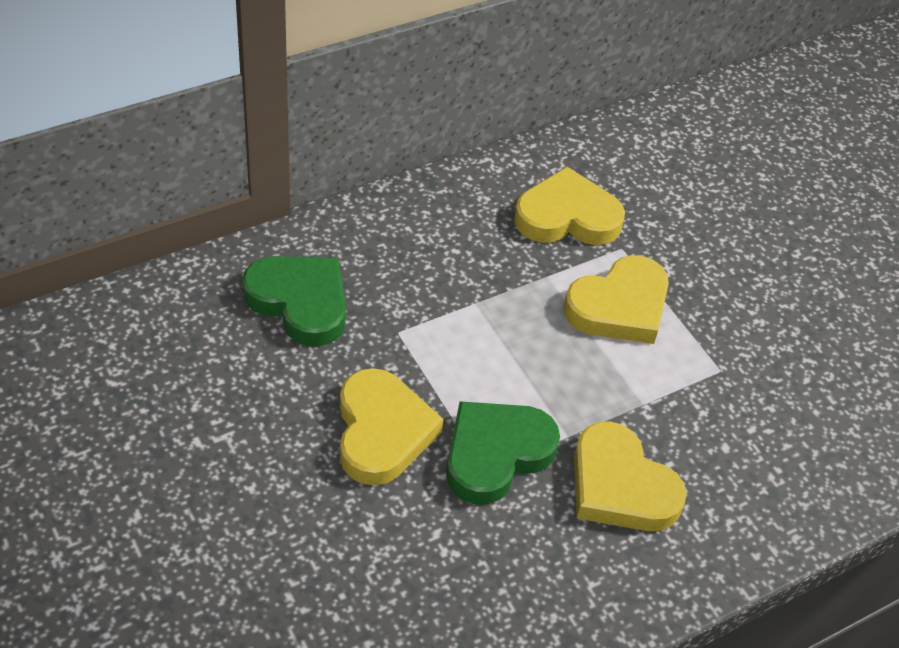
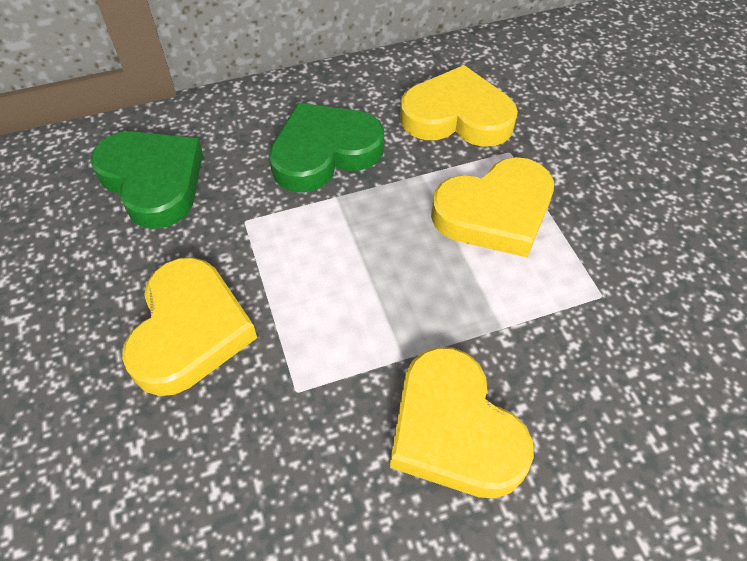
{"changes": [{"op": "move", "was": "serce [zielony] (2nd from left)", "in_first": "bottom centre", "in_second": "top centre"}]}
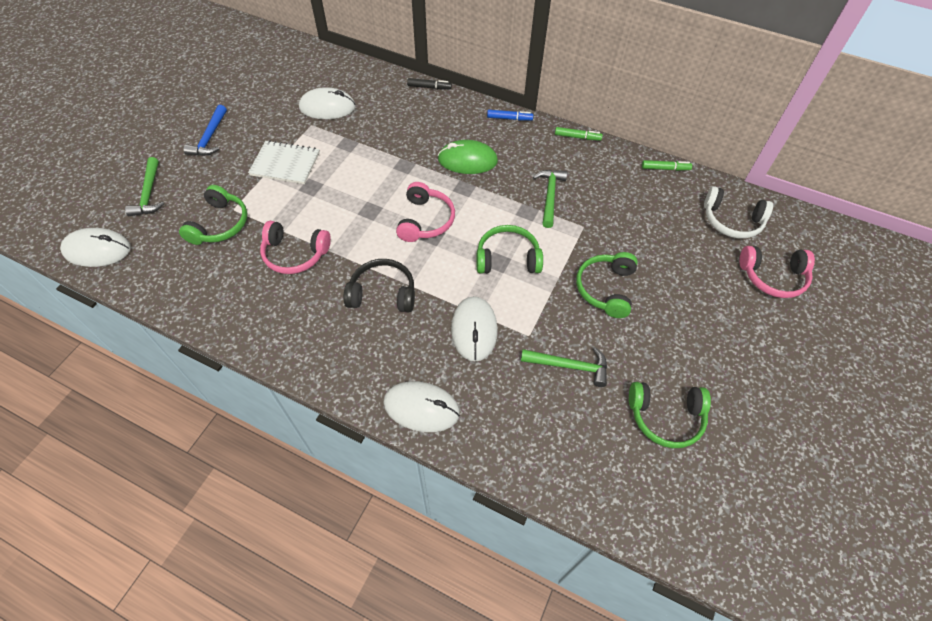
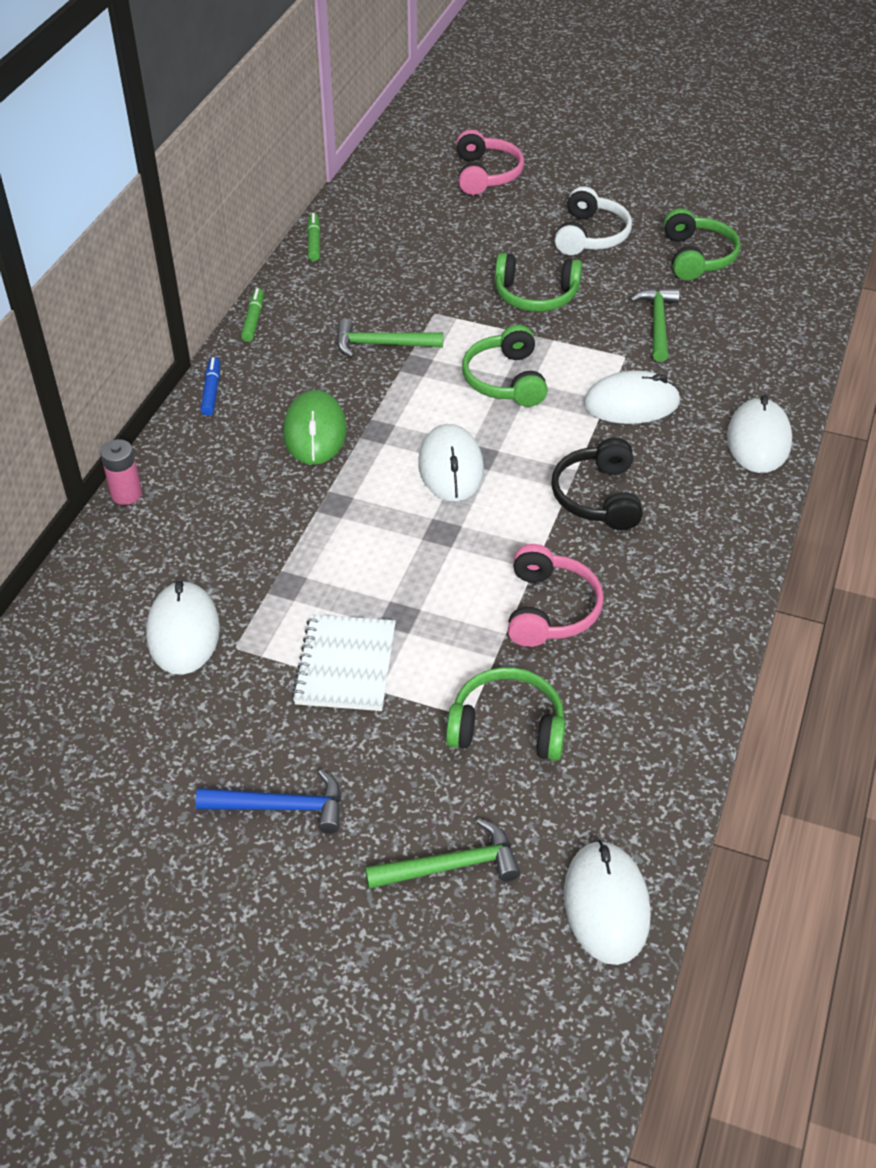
{"changes": [{"op": "move", "was": "słuchawki [biały]", "in_first": "middle right", "in_second": "top right"}, {"op": "replace", "was": "słuchawki [różowy] (2nd from left)", "now": "myszka [biały] (2nd from left)", "in_first": "centre", "in_second": "centre"}, {"op": "replace", "was": "flamaster [czarny]", "now": "bateria [różowy]", "in_first": "top centre", "in_second": "middle left"}]}
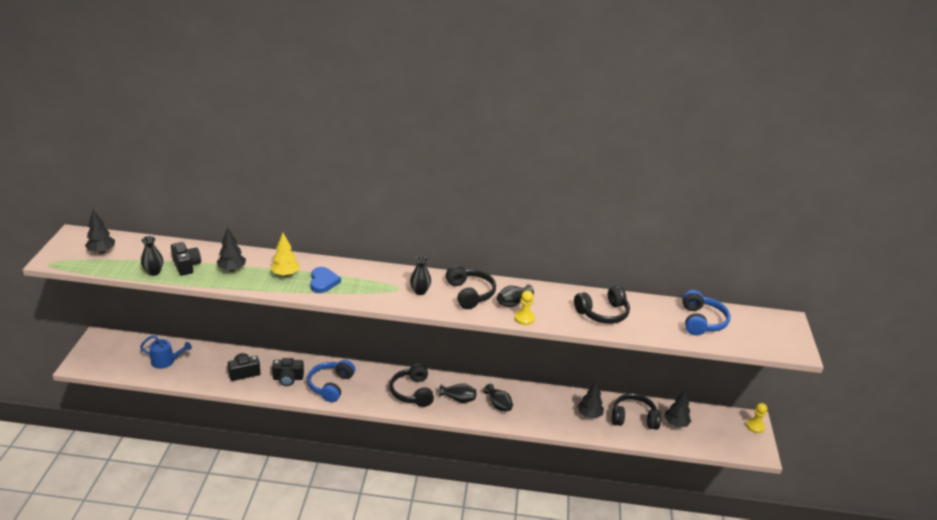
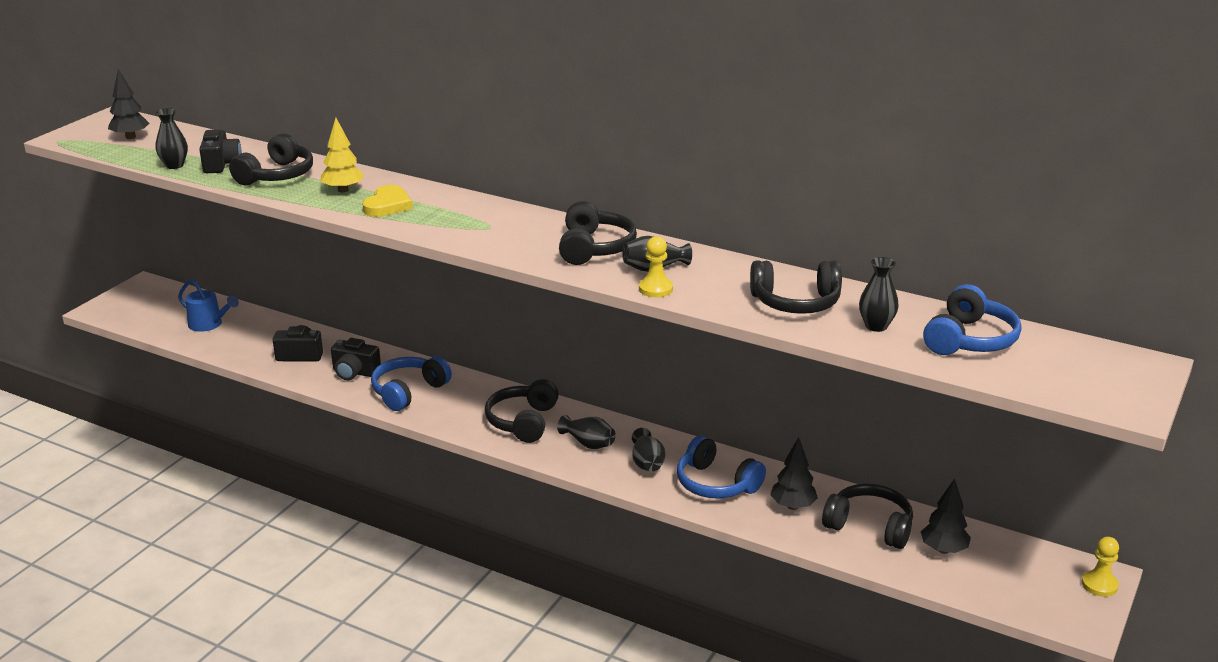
{"changes": [{"op": "insert", "now": "słuchawki [niebieski] (2nd from left)", "in_second": "bottom centre"}, {"op": "move", "was": "wazon [czarny] (2nd from left in the first image)", "now": "wazon [czarny] (5th from left)", "in_first": "centre", "in_second": "middle right"}, {"op": "replace", "was": "drzewko [czarny] (2nd from left)", "now": "słuchawki [czarny] (1st from left)", "in_first": "middle left", "in_second": "top left"}, {"op": "recolor", "was": "serce [niebieski]", "now": "serce [żółty]", "in_first": "centre", "in_second": "top left"}]}
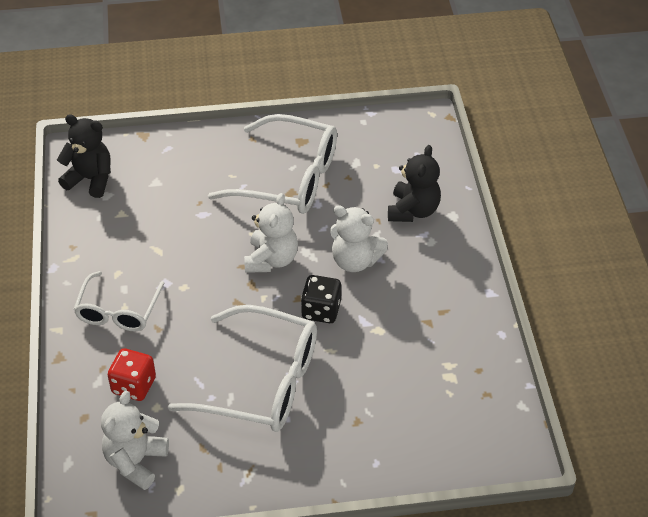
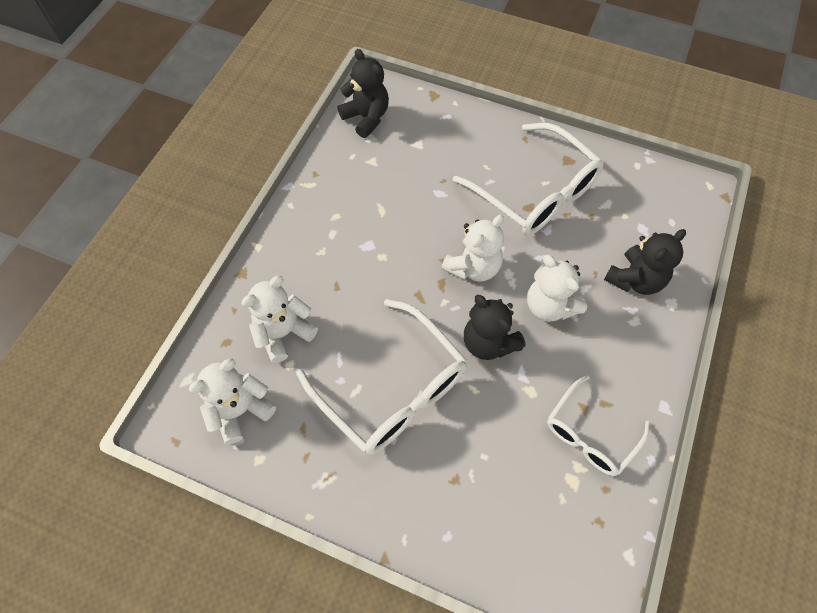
{"changes": [{"op": "move", "was": "okulary [biały] (1st from left in the first image)", "now": "okulary [biały] (3rd from left)", "in_first": "middle left", "in_second": "bottom right"}, {"op": "replace", "was": "kostka do gry [czerwony]", "now": "miś [biały] (2nd from left)", "in_first": "bottom left", "in_second": "centre"}, {"op": "replace", "was": "kostka do gry [czarny]", "now": "miś [czarny] (2nd from left)", "in_first": "centre", "in_second": "centre"}]}
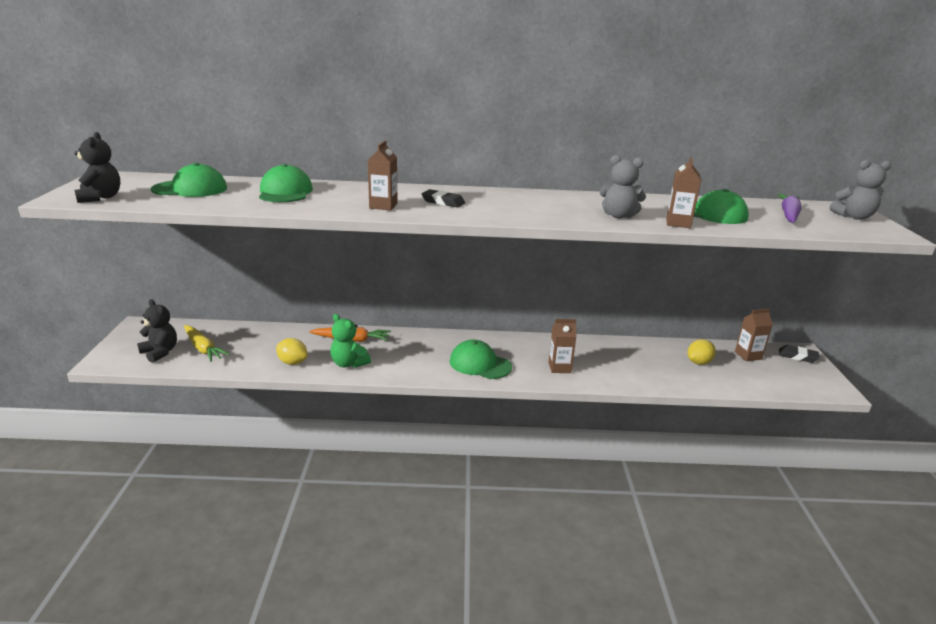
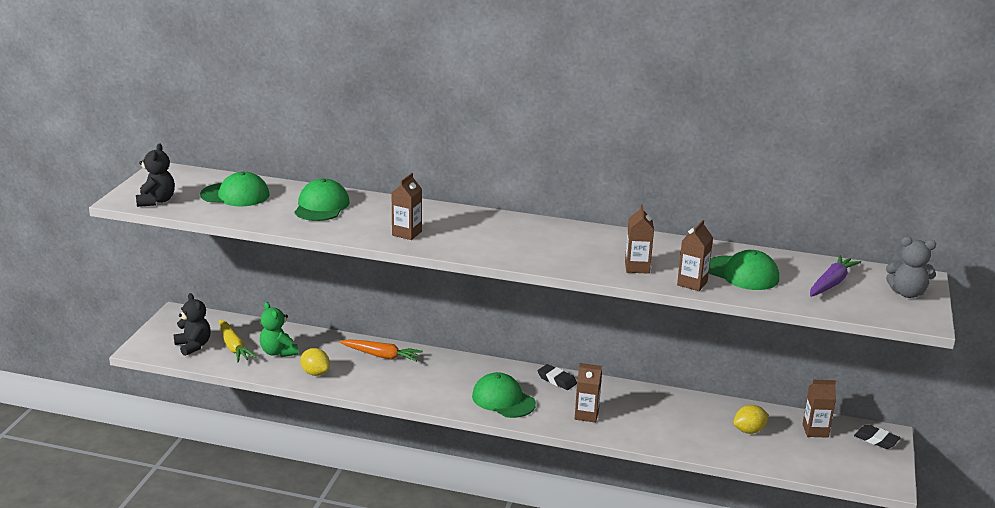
{"changes": [{"op": "move", "was": "miś [zielony]", "in_first": "centre", "in_second": "middle left"}, {"op": "move", "was": "gumka do mazania [czarny] (1st from left)", "in_first": "top centre", "in_second": "bottom centre"}, {"op": "replace", "was": "miś [szary] (1st from left)", "now": "karton mleka [brązowy] (3rd from left)", "in_first": "top centre", "in_second": "centre"}]}
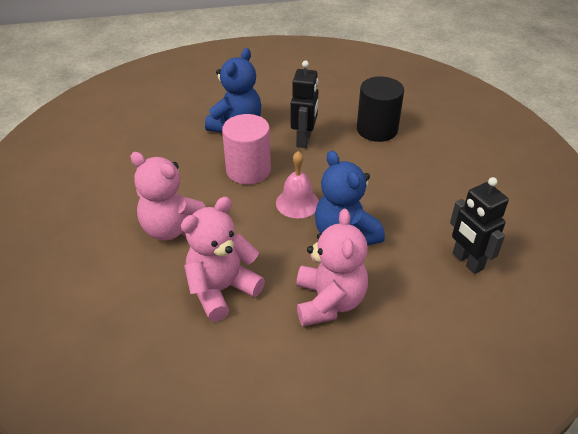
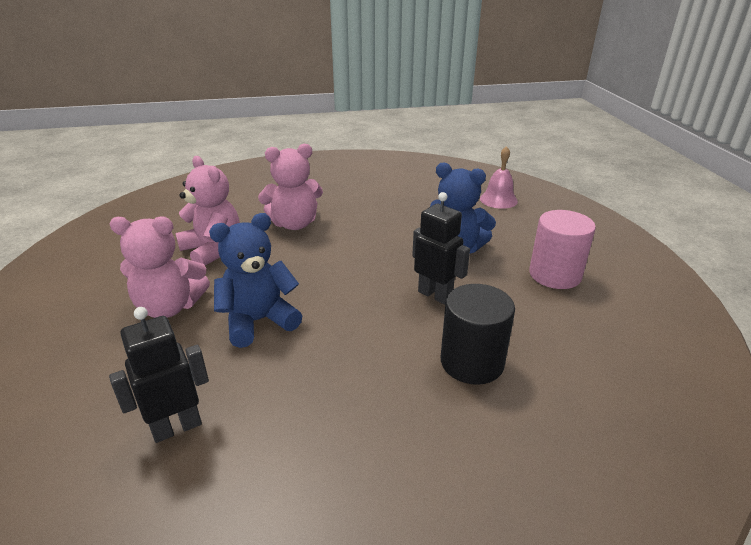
{"changes": [{"op": "move", "was": "walec [różowy]", "in_first": "centre", "in_second": "middle right"}, {"op": "move", "was": "dzwonek [różowy]", "in_first": "centre", "in_second": "top centre"}, {"op": "rotate", "was": "miś [różowy] (1st from left in the first image)", "in_first": "middle left", "in_second": "centre", "clockwise": -135}, {"op": "rotate", "was": "robot [czarny] (1st from left in the first image)", "in_first": "top centre", "in_second": "centre", "clockwise": -150}]}
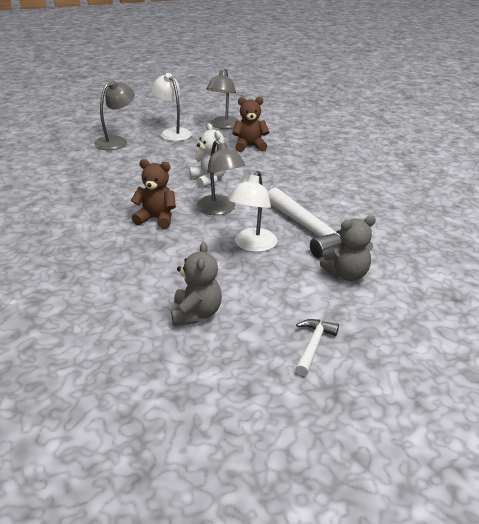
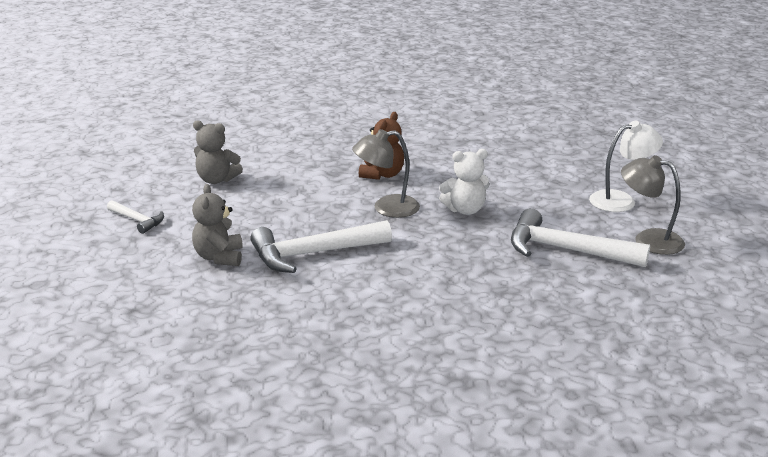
{"changes": [{"op": "delete", "was": "lampka [szary] (1st from left)", "in_first": "top left"}, {"op": "delete", "was": "lampka [biały] (2nd from left)", "in_first": "centre"}, {"op": "replace", "was": "miś [brązowy] (2nd from left)", "now": "młotek [biały] (3rd from left)", "in_first": "top centre", "in_second": "middle right"}]}
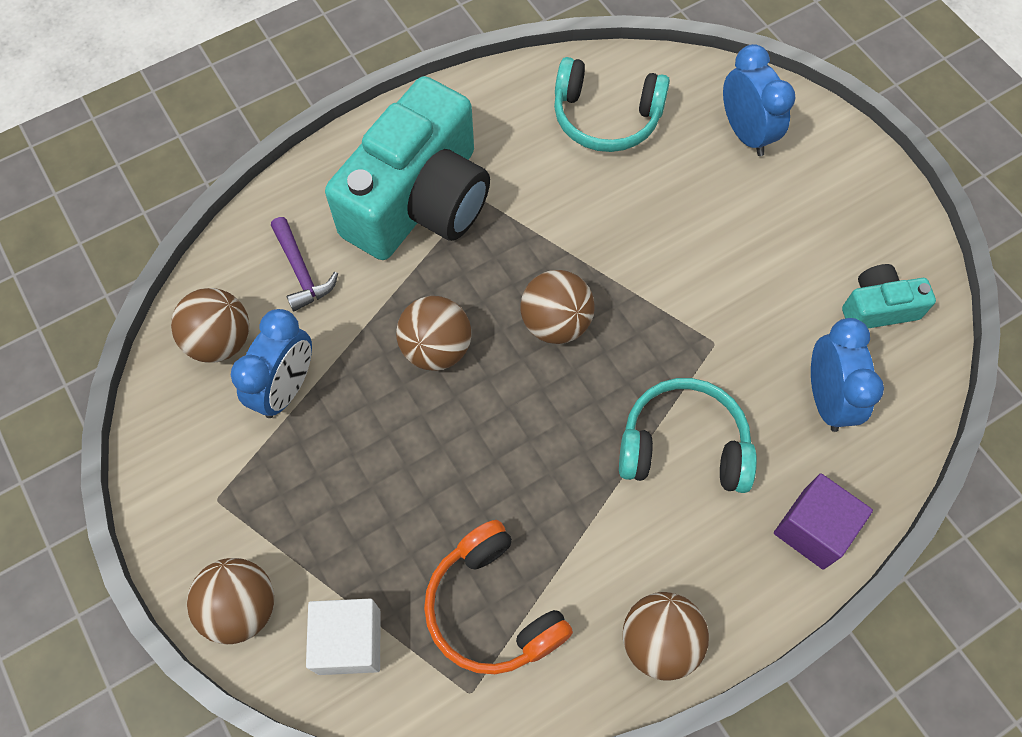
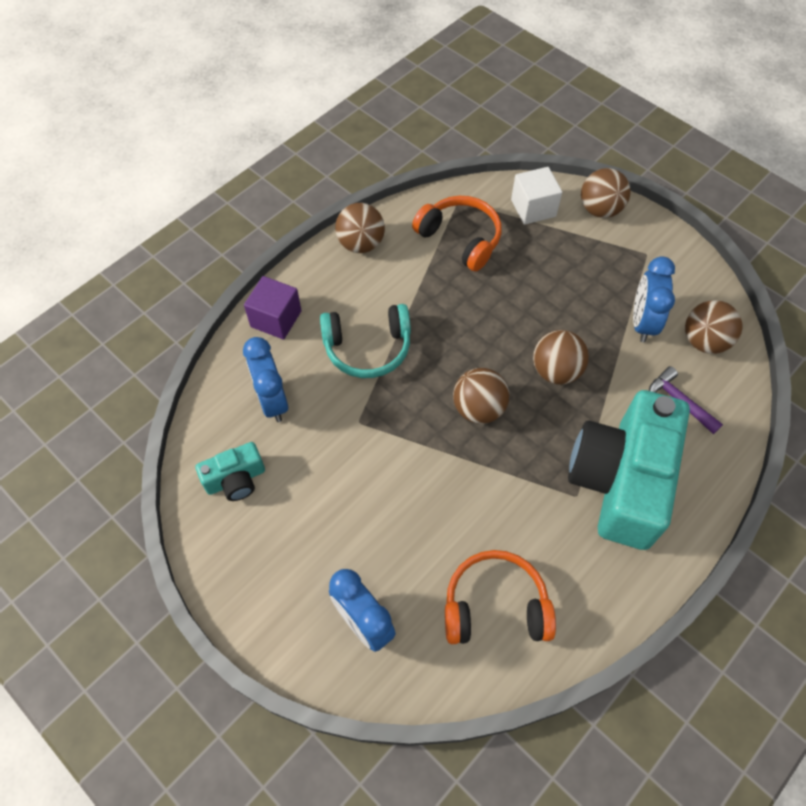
{"changes": [{"op": "recolor", "was": "słuchawki [turkusowy] (1st from left)", "now": "słuchawki [pomarańczowy] (2nd from left)", "in_first": "top centre", "in_second": "bottom centre"}]}
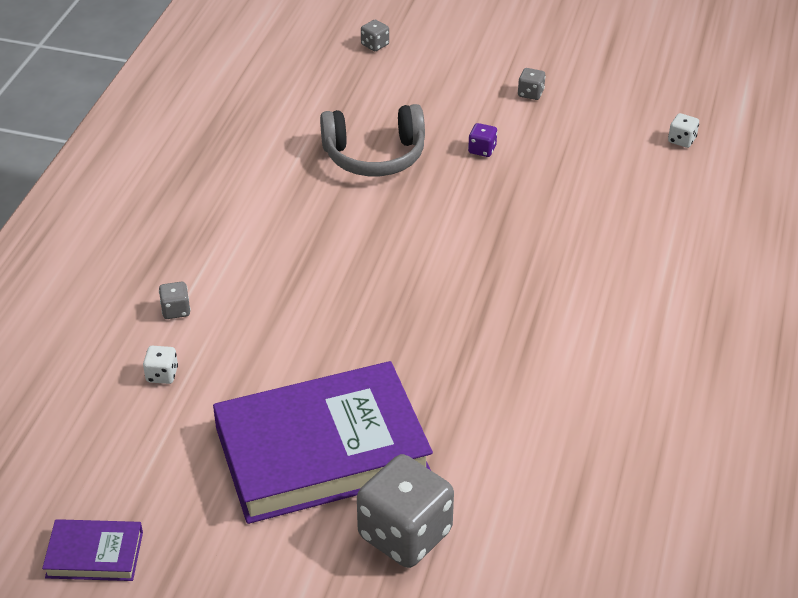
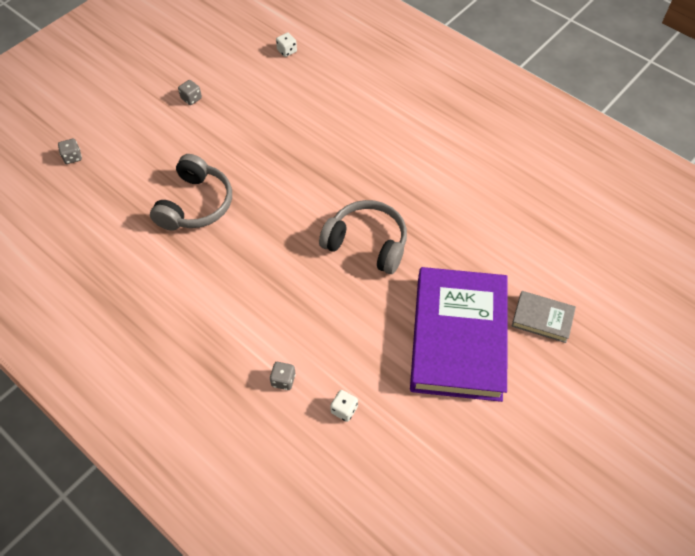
{"changes": [{"op": "delete", "was": "książka [fioletowy] (1st from left)", "in_first": "bottom left"}, {"op": "delete", "was": "kostka do gry [fioletowy]", "in_first": "top centre"}, {"op": "insert", "now": "słuchawki [szary] (2nd from left)", "in_second": "centre"}, {"op": "replace", "was": "kostka do gry [szary] (3rd from left)", "now": "książka [szary]", "in_first": "bottom centre", "in_second": "middle right"}]}
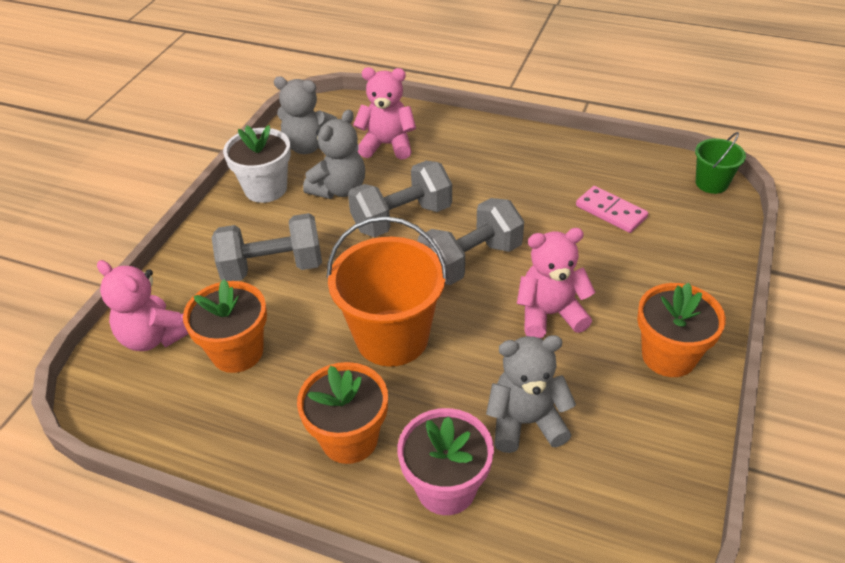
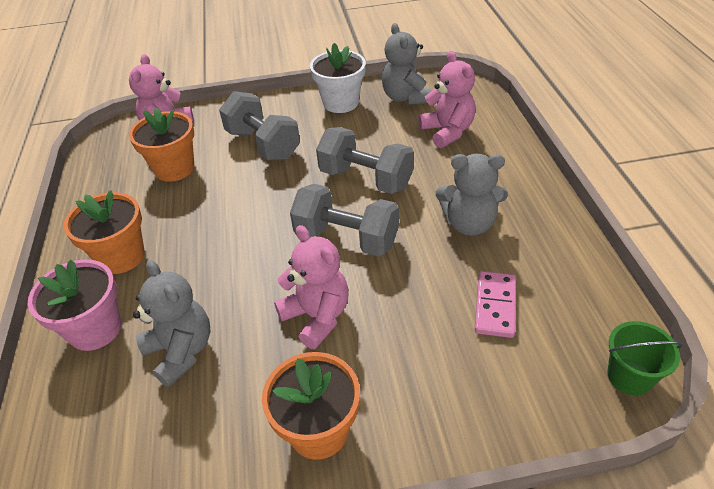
{"changes": [{"op": "delete", "was": "wiadro [pomarańczowy]", "in_first": "centre"}, {"op": "move", "was": "miś [szary] (2nd from left in the first image)", "now": "miś [szary] (3rd from left)", "in_first": "top centre", "in_second": "centre"}]}
